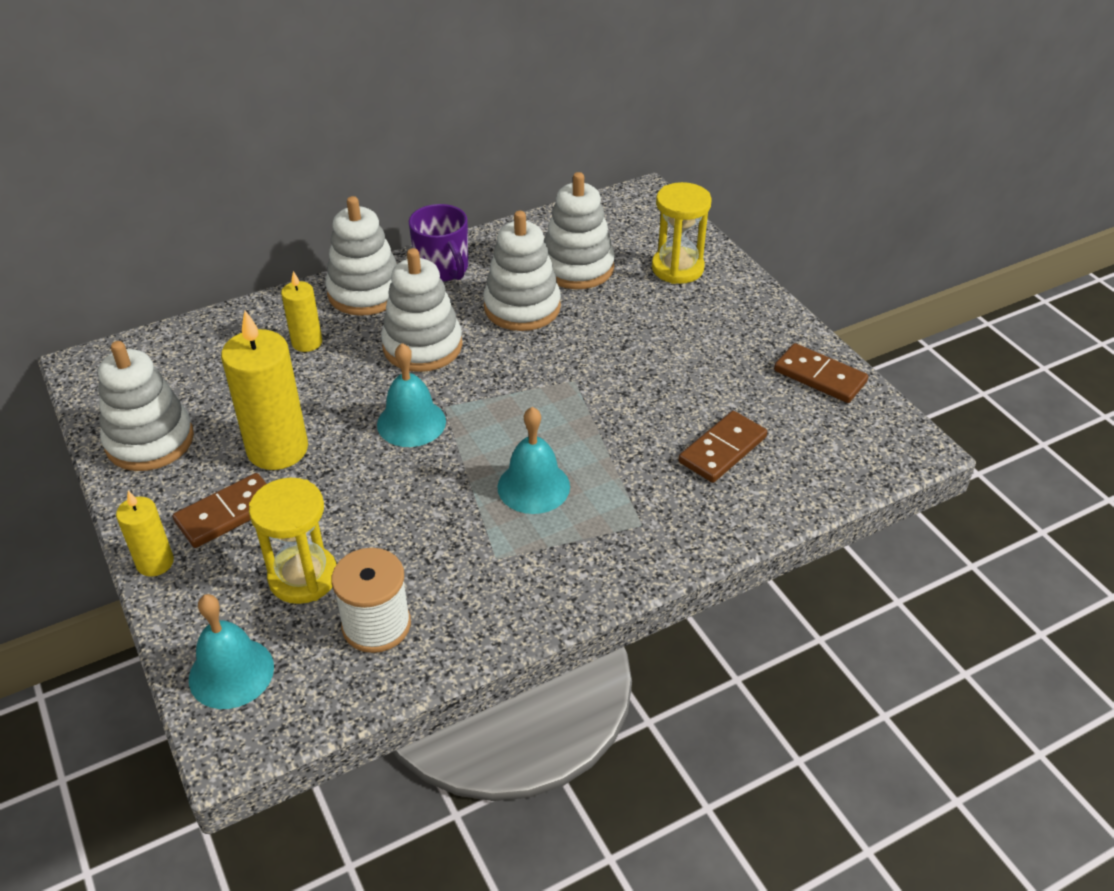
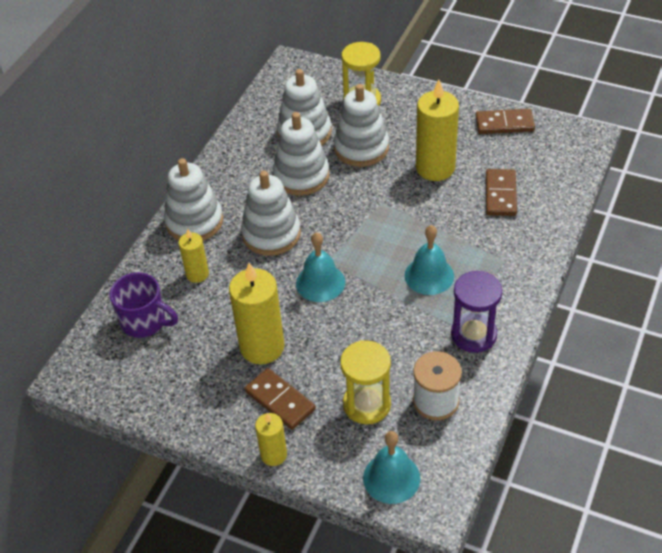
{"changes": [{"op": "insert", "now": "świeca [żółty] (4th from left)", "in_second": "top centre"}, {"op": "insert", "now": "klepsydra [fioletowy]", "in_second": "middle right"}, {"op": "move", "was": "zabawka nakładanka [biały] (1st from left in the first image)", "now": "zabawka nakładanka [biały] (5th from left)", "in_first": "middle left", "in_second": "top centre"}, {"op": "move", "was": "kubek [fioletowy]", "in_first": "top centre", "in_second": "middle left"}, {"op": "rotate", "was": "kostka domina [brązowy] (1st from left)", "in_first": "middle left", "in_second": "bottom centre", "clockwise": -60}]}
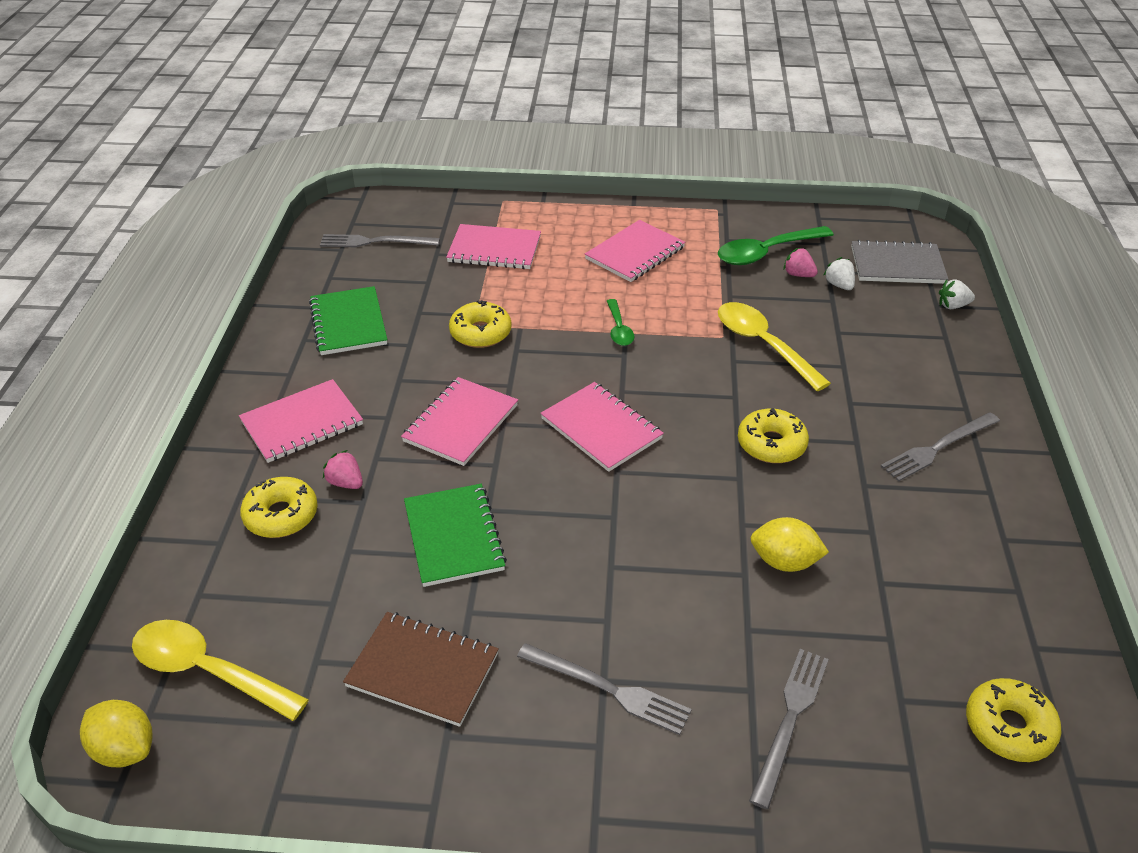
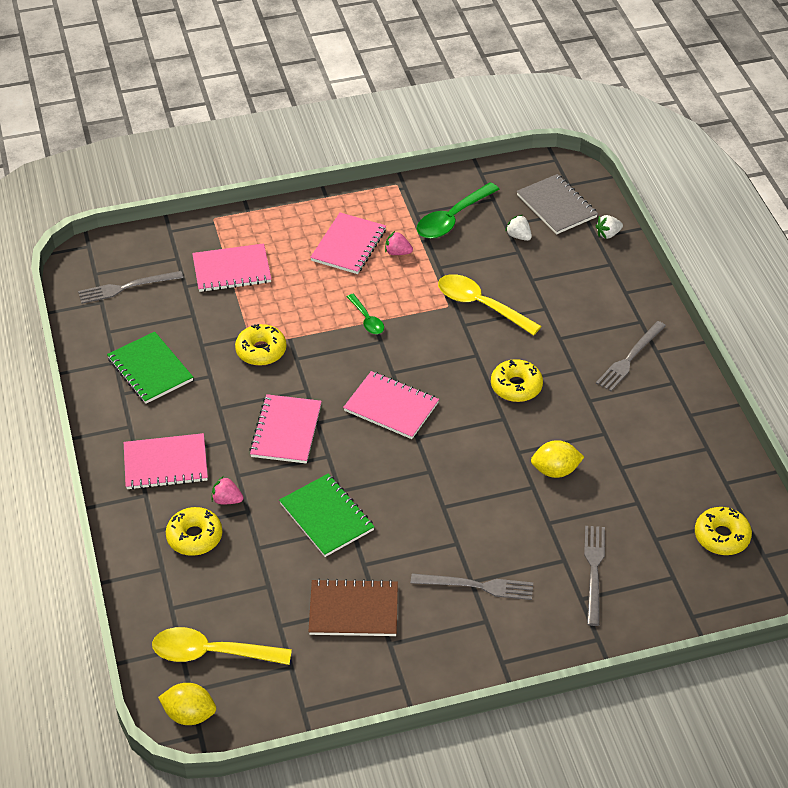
{"changes": [{"op": "move", "was": "truskawka [różowy] (2nd from left)", "in_first": "top right", "in_second": "top centre"}, {"op": "rotate", "was": "zeszyt [różowy] (1st from left)", "in_first": "middle left", "in_second": "middle left", "clockwise": 45}, {"op": "rotate", "was": "zeszyt [szary]", "in_first": "top right", "in_second": "top right", "clockwise": 75}]}
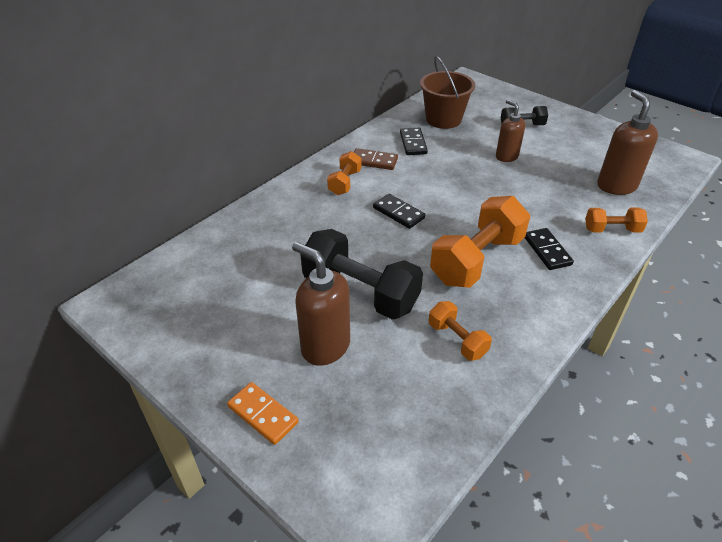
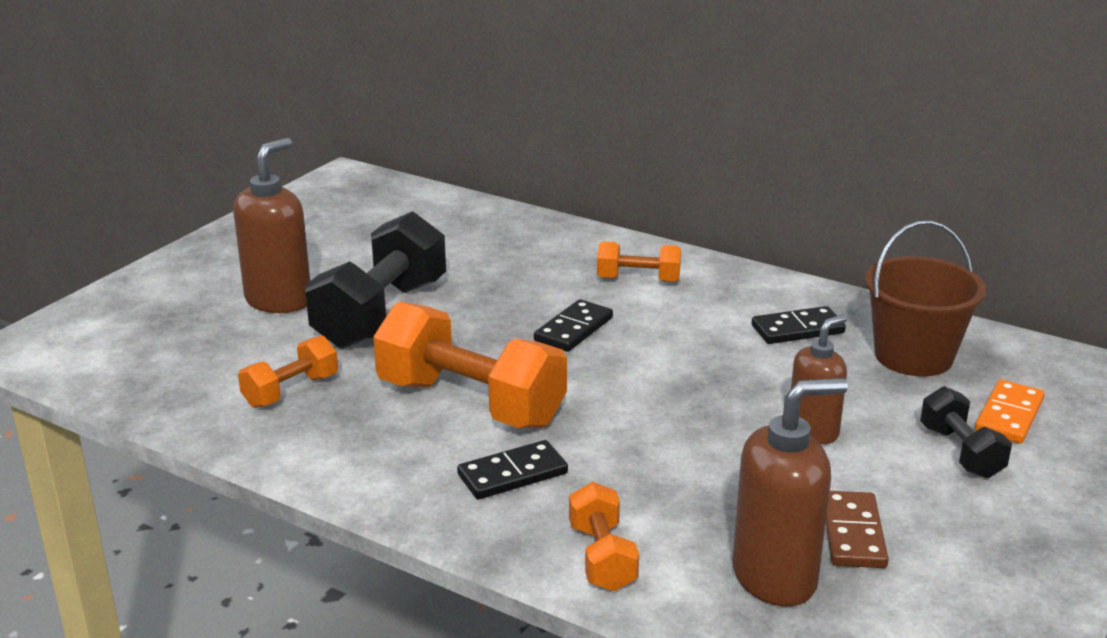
{"changes": [{"op": "move", "was": "kostka domina [pomarańczowy]", "in_first": "bottom centre", "in_second": "middle right"}, {"op": "move", "was": "kostka domina [brązowy]", "in_first": "top centre", "in_second": "bottom right"}]}
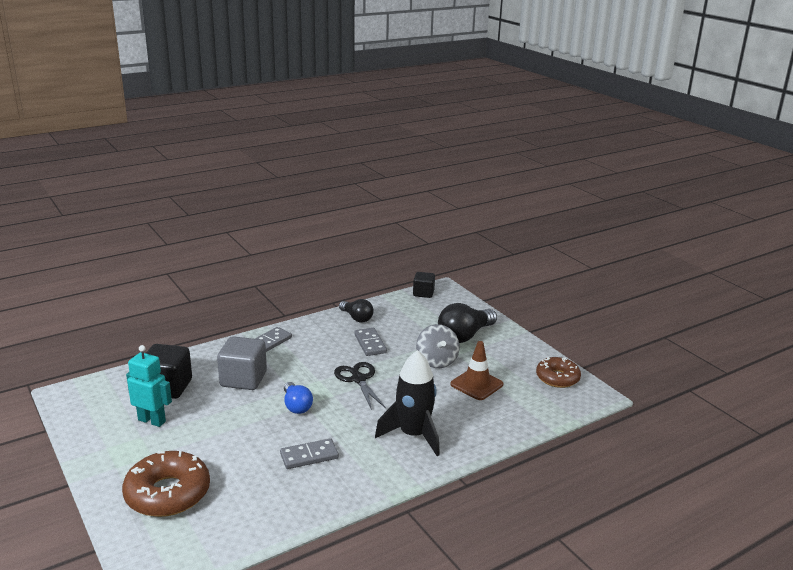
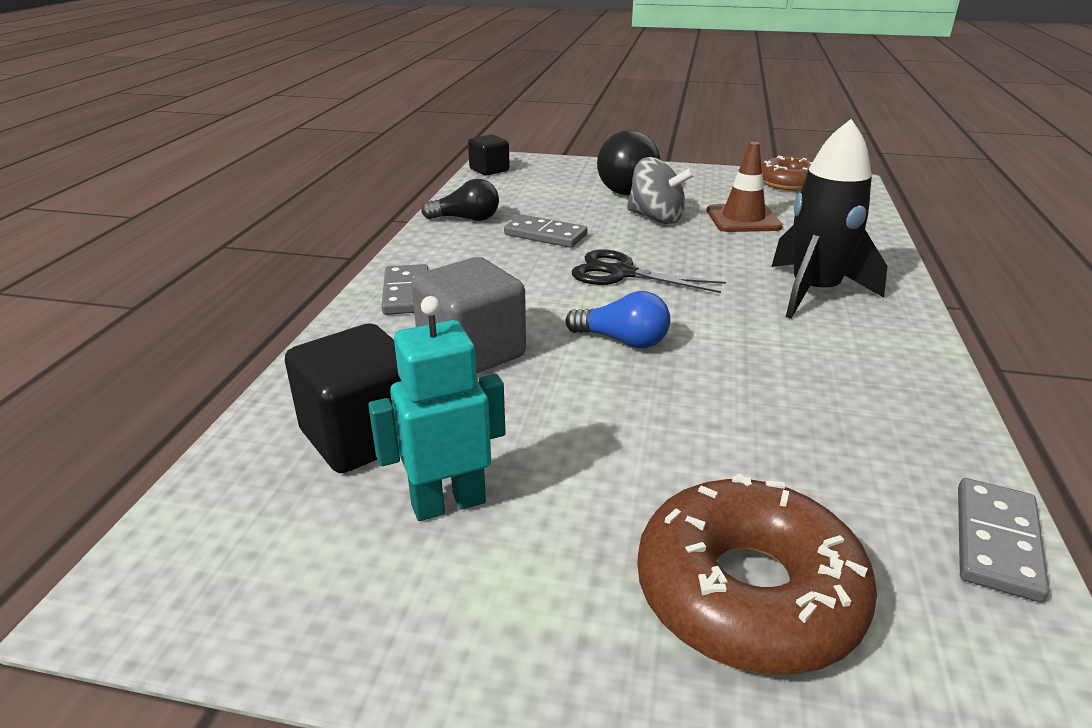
{"changes": [{"op": "move", "was": "kostka domina [szary] (2nd from left in the first image)", "now": "kostka domina [szary] (3rd from left)", "in_first": "bottom centre", "in_second": "bottom right"}]}
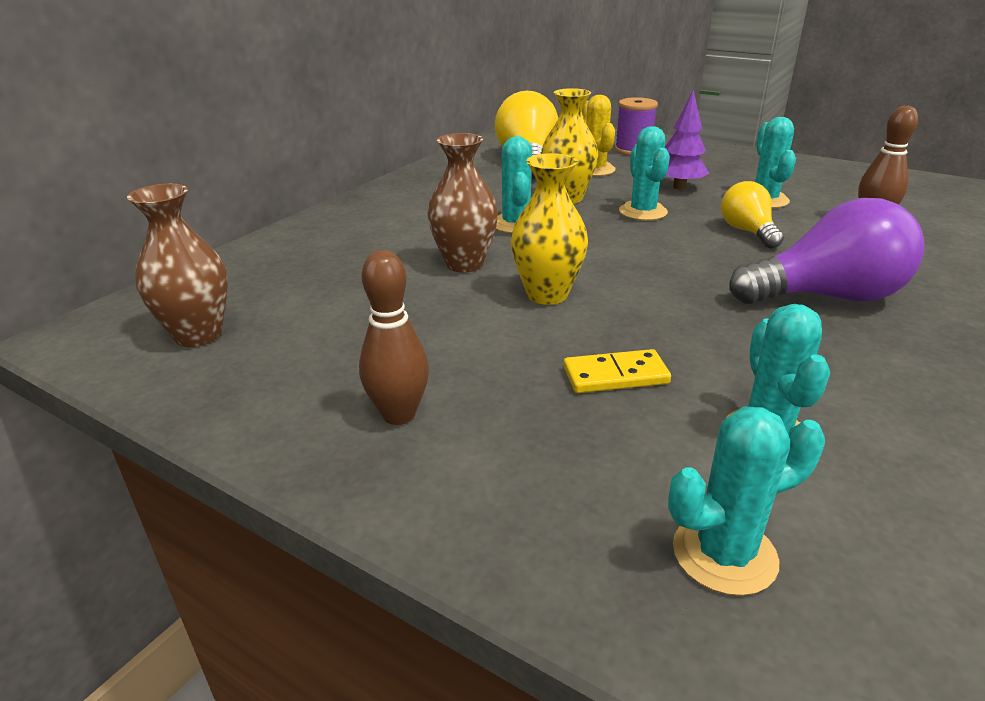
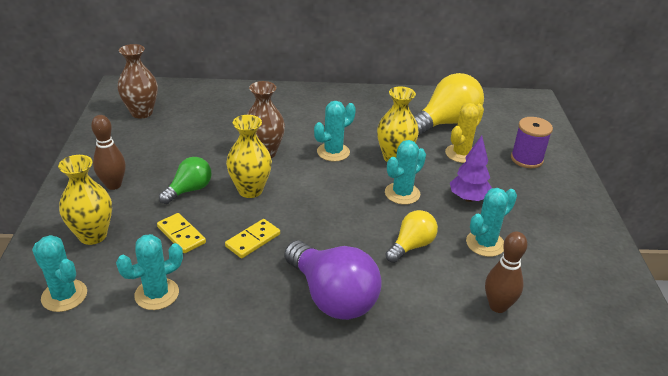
{"changes": [{"op": "insert", "now": "wazon [żółty] (1st from left)", "in_second": "middle left"}, {"op": "insert", "now": "żarówka [zielony]", "in_second": "middle left"}, {"op": "insert", "now": "kostka domina [żółty] (2nd from left)", "in_second": "centre"}]}
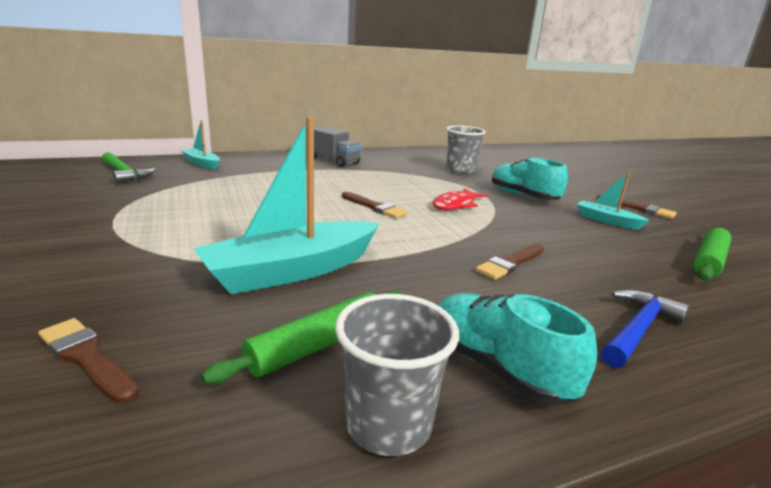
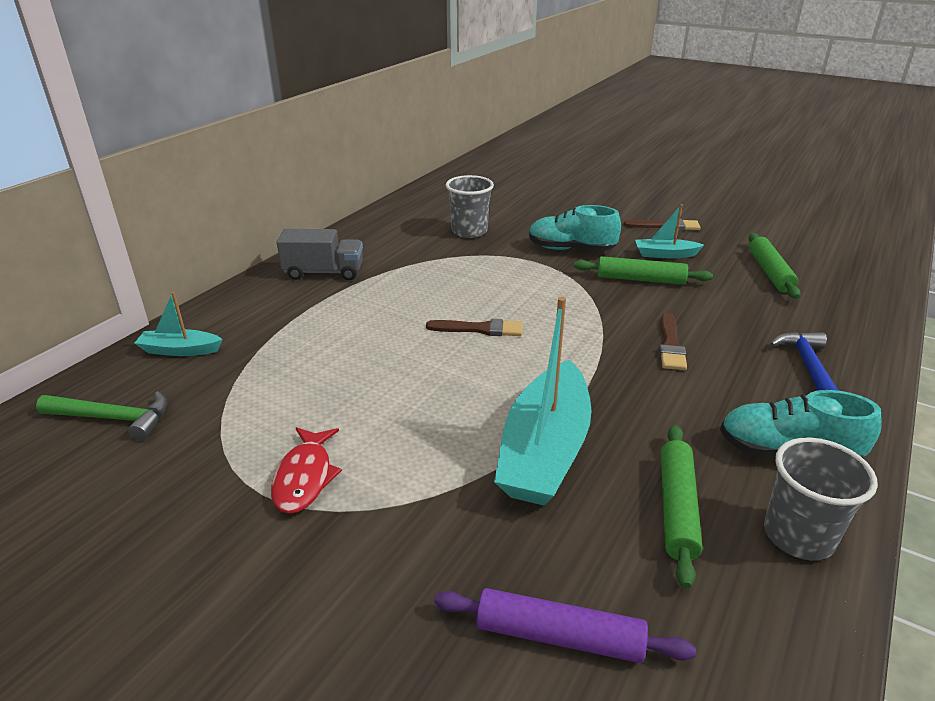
{"changes": [{"op": "insert", "now": "wałek do ciasta [zielony] (1st from left)", "in_second": "middle right"}, {"op": "move", "was": "ryba [czerwony]", "in_first": "centre", "in_second": "bottom left"}, {"op": "replace", "was": "pędzel [brązowy] (1st from left)", "now": "wałek do ciasta [fioletowy]", "in_first": "bottom left", "in_second": "bottom centre"}]}
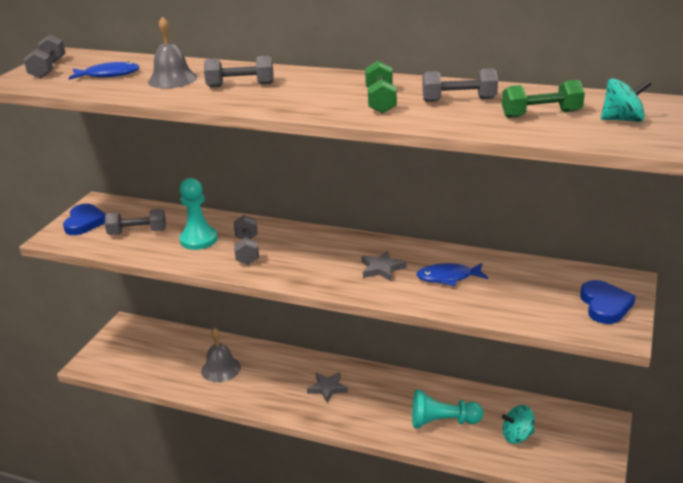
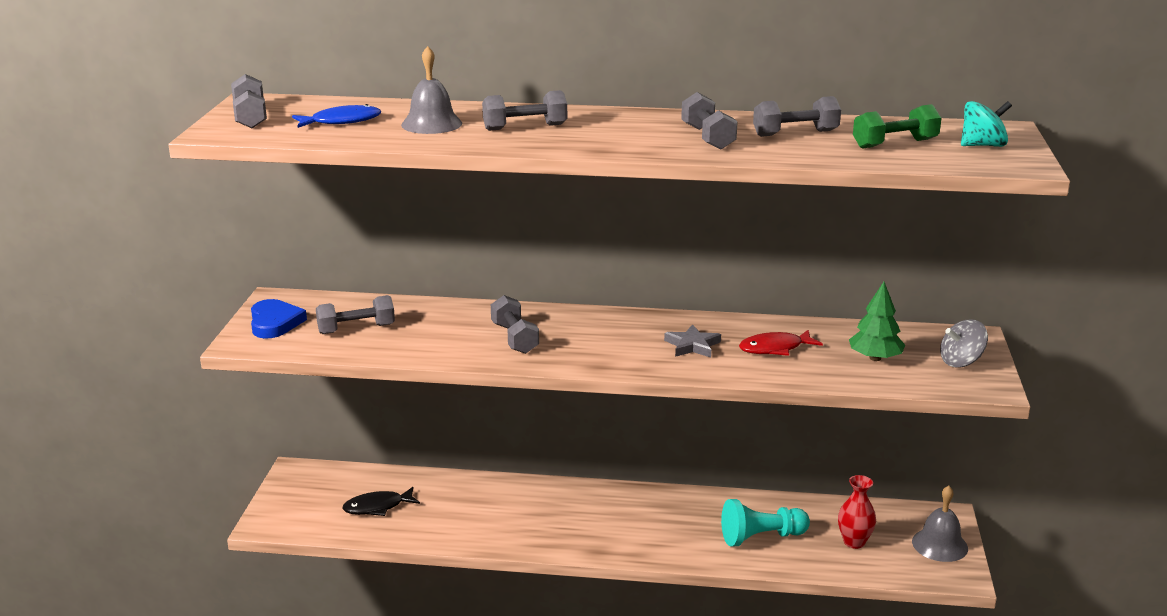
{"changes": [{"op": "delete", "was": "pionek [turkusowy] (1st from left)", "in_first": "middle left"}, {"op": "delete", "was": "gwiazda [szary] (1st from left)", "in_first": "bottom centre"}, {"op": "insert", "now": "ryba [czarny]", "in_second": "bottom left"}, {"op": "insert", "now": "drzewko [zielony]", "in_second": "middle right"}, {"op": "move", "was": "dzwonek [szary] (2nd from left)", "in_first": "bottom left", "in_second": "bottom right"}, {"op": "replace", "was": "bączek [turkusowy] (1st from left)", "now": "wazon [czerwony]", "in_first": "bottom right", "in_second": "bottom right"}, {"op": "replace", "was": "serce [niebieski] (2nd from left)", "now": "bączek [szary]", "in_first": "middle right", "in_second": "middle right"}, {"op": "recolor", "was": "hantel [zielony] (1st from left)", "now": "hantel [szary] (5th from left)", "in_first": "top centre", "in_second": "top centre"}, {"op": "recolor", "was": "ryba [niebieski] (2nd from left)", "now": "ryba [czerwony]", "in_first": "centre", "in_second": "middle right"}]}
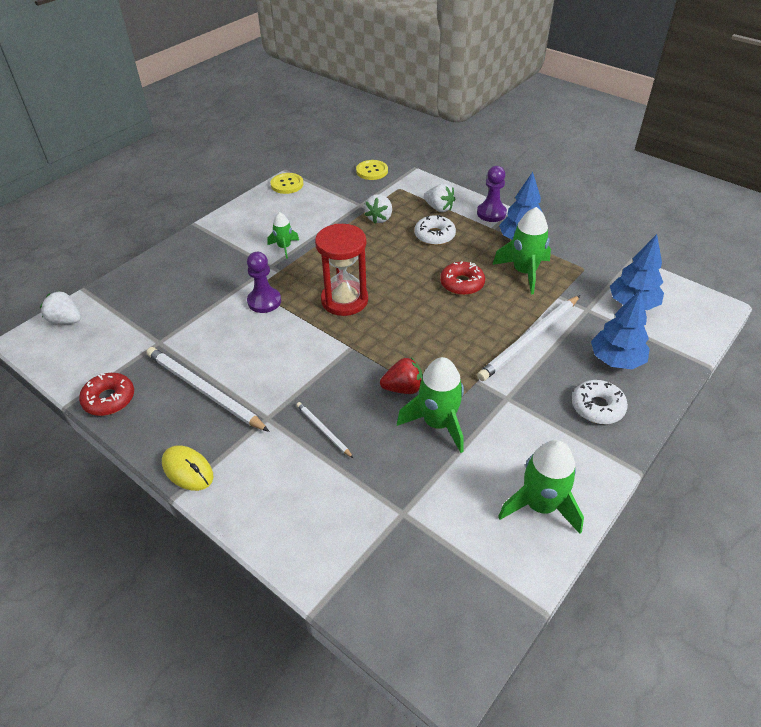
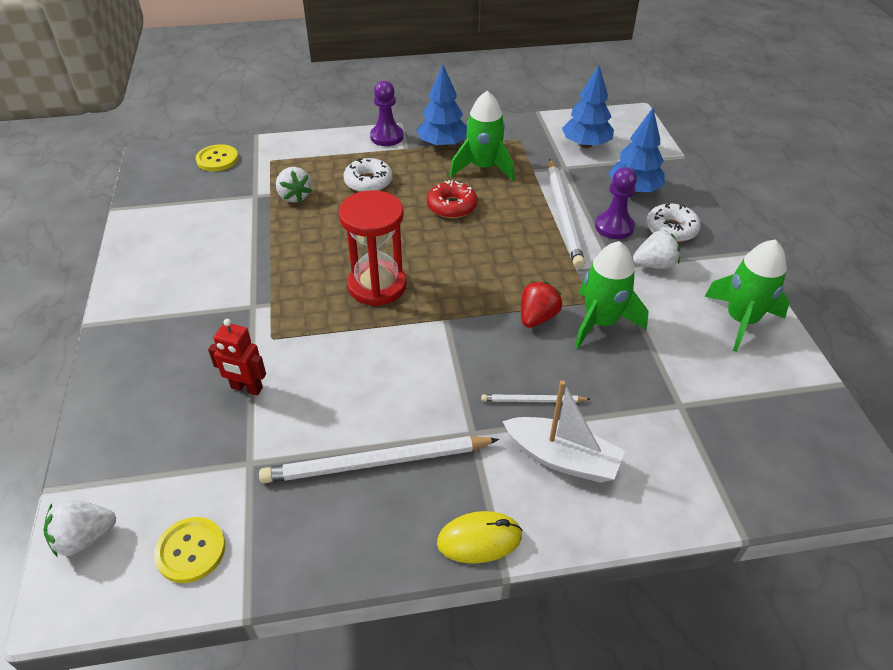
{"changes": [{"op": "delete", "was": "donut [czerwony] (1st from left)", "in_first": "middle left"}, {"op": "delete", "was": "rakieta [zielony] (1st from left)", "in_first": "top centre"}, {"op": "insert", "now": "robot [czerwony]", "in_second": "middle left"}, {"op": "insert", "now": "łódka [biały]", "in_second": "centre"}, {"op": "move", "was": "pionek [fioletowy] (1st from left in the first image)", "now": "pionek [fioletowy] (2nd from left)", "in_first": "centre", "in_second": "top right"}, {"op": "move", "was": "guzik [żółty] (1st from left)", "in_first": "top centre", "in_second": "bottom left"}, {"op": "move", "was": "truskawka [biały] (3rd from left)", "in_first": "top centre", "in_second": "middle right"}]}
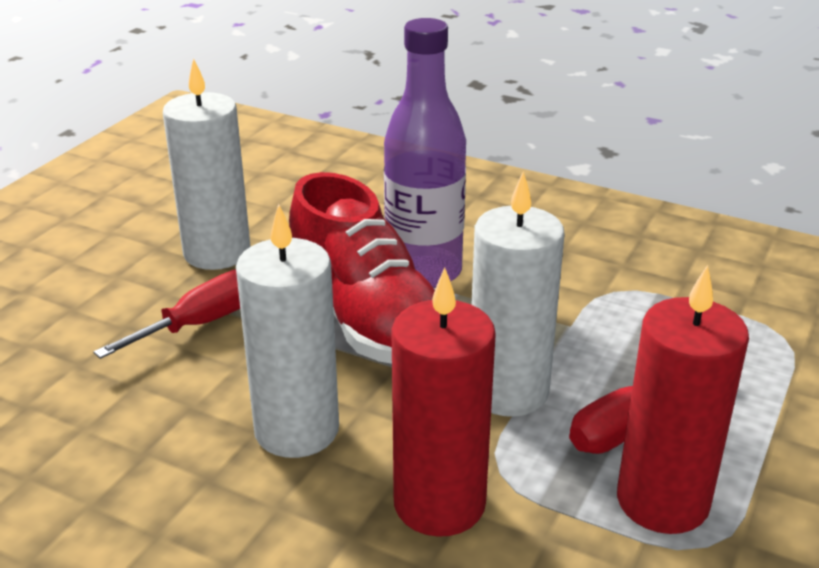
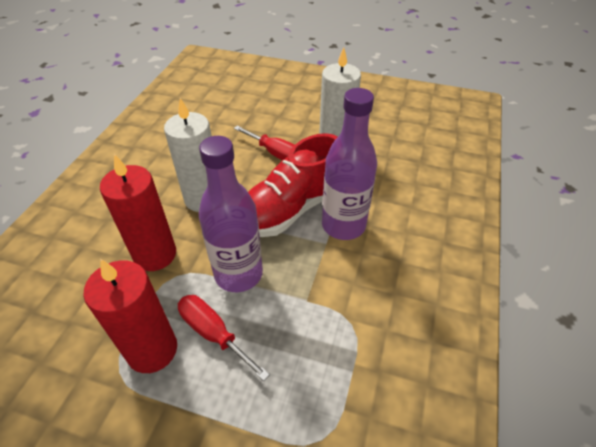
{"changes": [{"op": "replace", "was": "świeca [biały] (3rd from left)", "now": "butelka [fioletowy] (1st from left)", "in_first": "centre", "in_second": "centre"}]}
